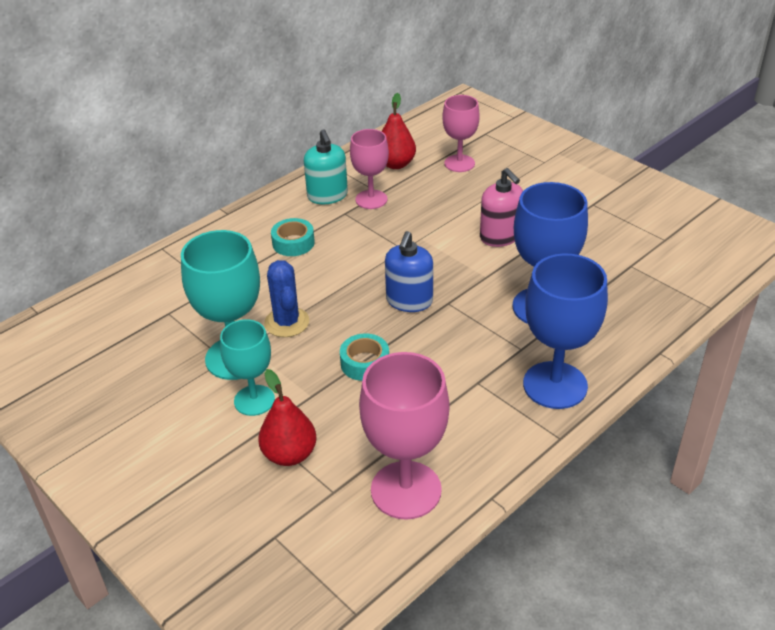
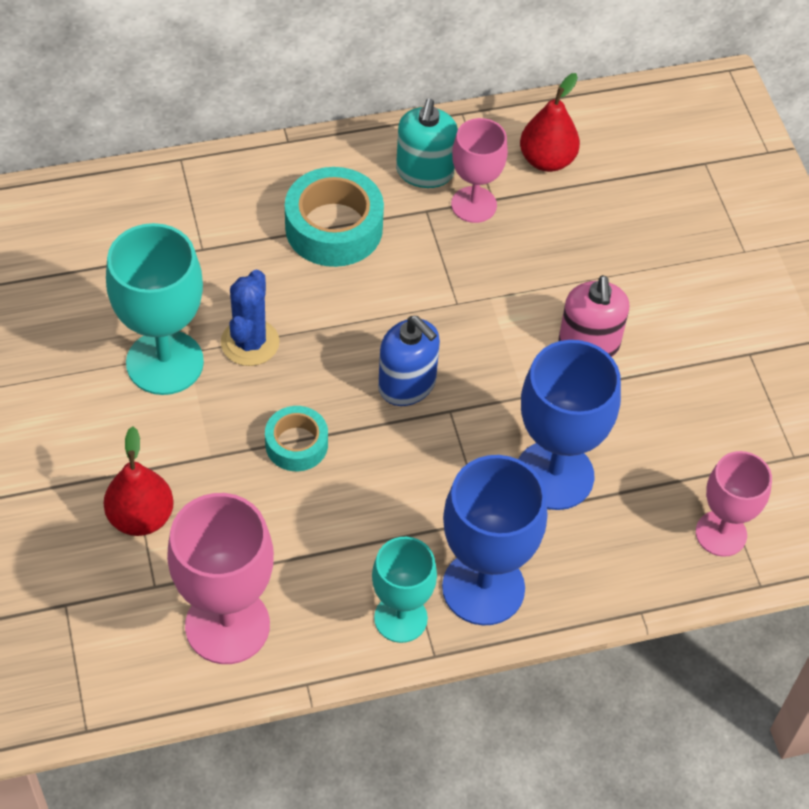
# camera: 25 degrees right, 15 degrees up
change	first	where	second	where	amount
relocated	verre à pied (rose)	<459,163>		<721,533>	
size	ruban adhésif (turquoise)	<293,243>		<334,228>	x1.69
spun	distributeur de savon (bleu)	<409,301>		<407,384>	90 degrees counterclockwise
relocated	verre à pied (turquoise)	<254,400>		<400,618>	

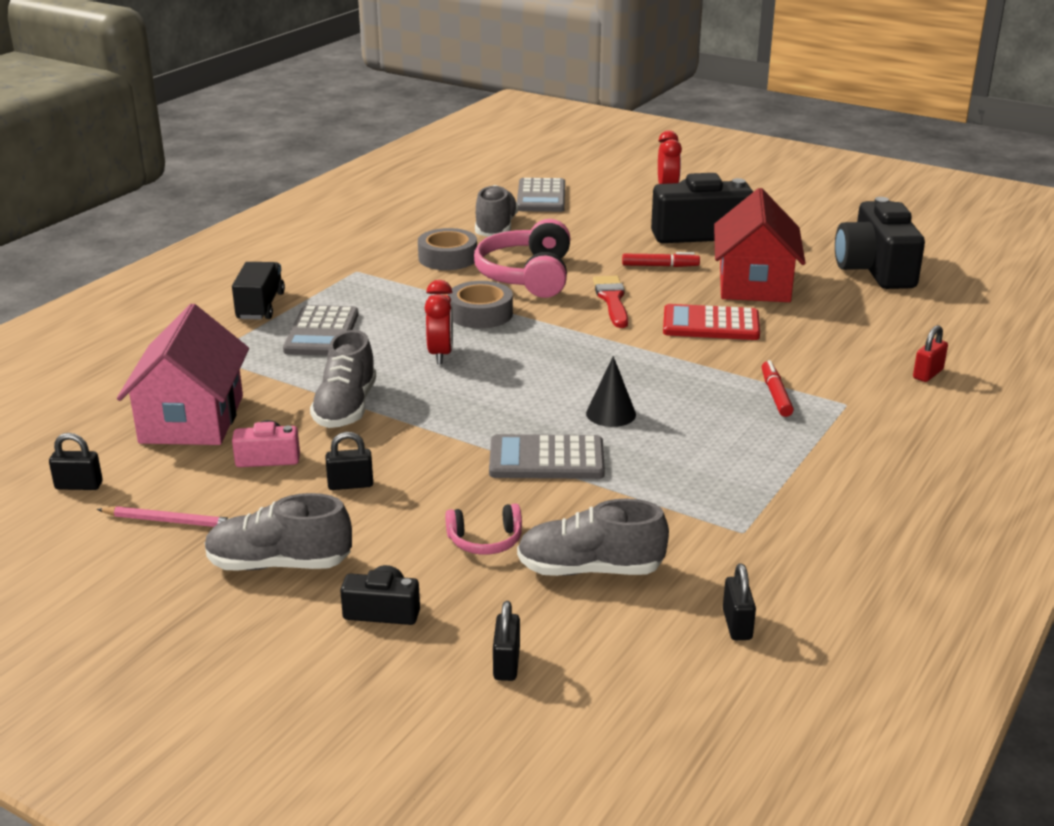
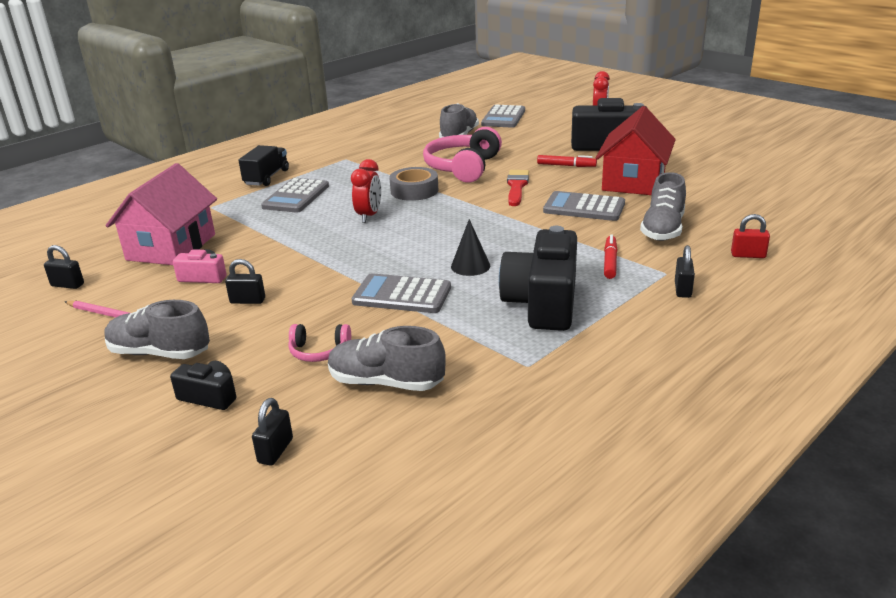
# camera: 15 degrees right, 0 degrees up
change	first	where	second	where	amount
relocated	appareil photo (noir)	<875,269>		<543,303>	
missing	ruban adhésif (gris)	<448,258>			
colour	calculatrice (rouge)	<711,324>	calculatrice (gris)	<584,207>	
spun	cadenas (rouge)	<928,374>		<748,255>	45 degrees clockwise
relocated	chaussure (gris)	<345,408>		<662,229>	
relocated	cadenas (noir)	<737,625>		<682,289>	

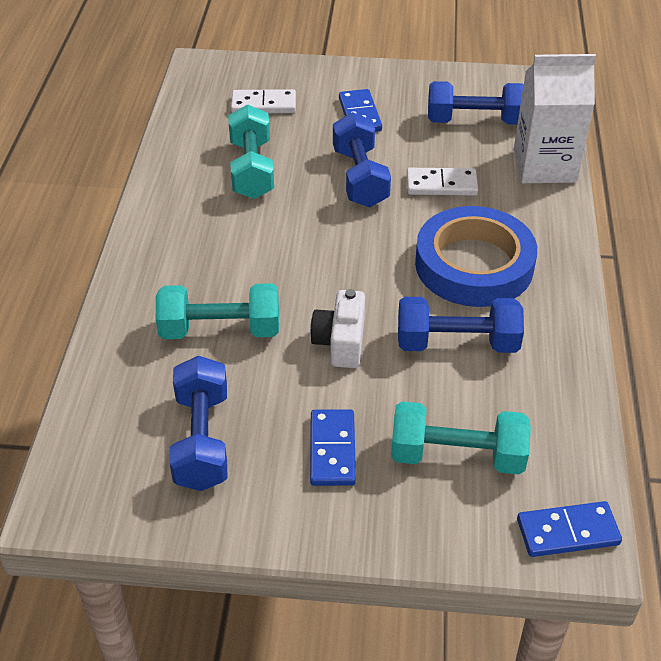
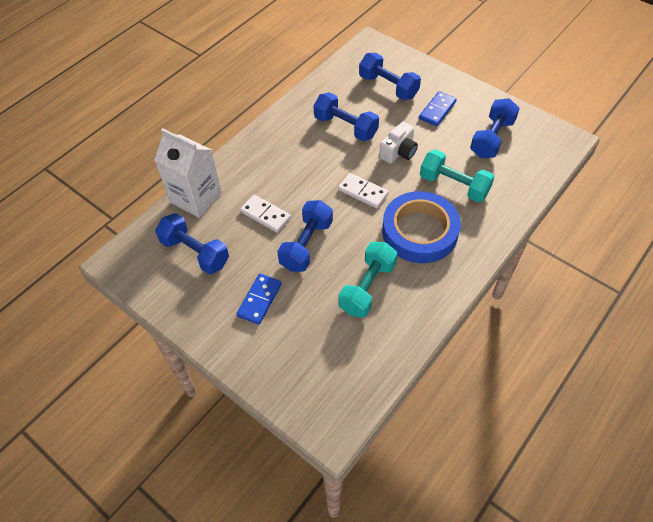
# camera: 145 degrees left, 10 degrees up
change	first	where	second	where	amount
relocated	domino (blanc)	<263,104>		<362,192>	
relocated	ruban adhésif (bleu)	<474,265>		<419,231>	
colour	haltère (turquoise)	<457,455>	haltère (bleu)	<388,87>	
missing	domino (bleu)	<567,531>			

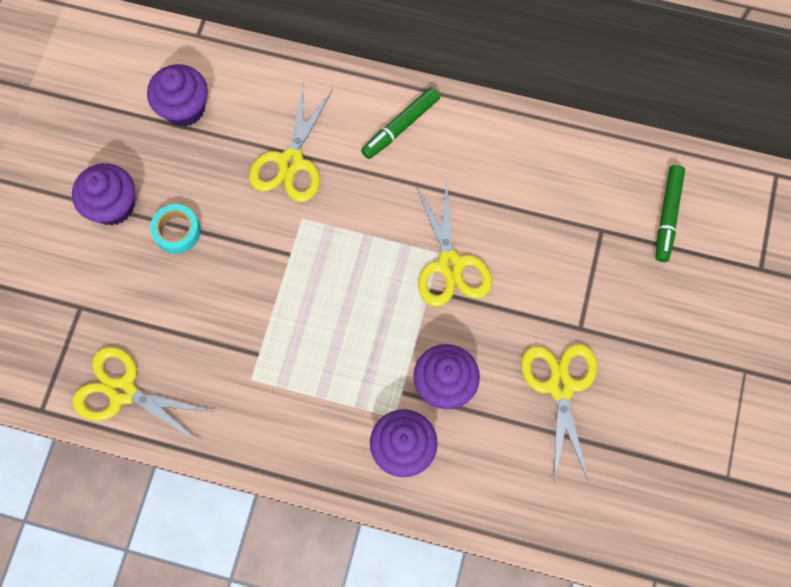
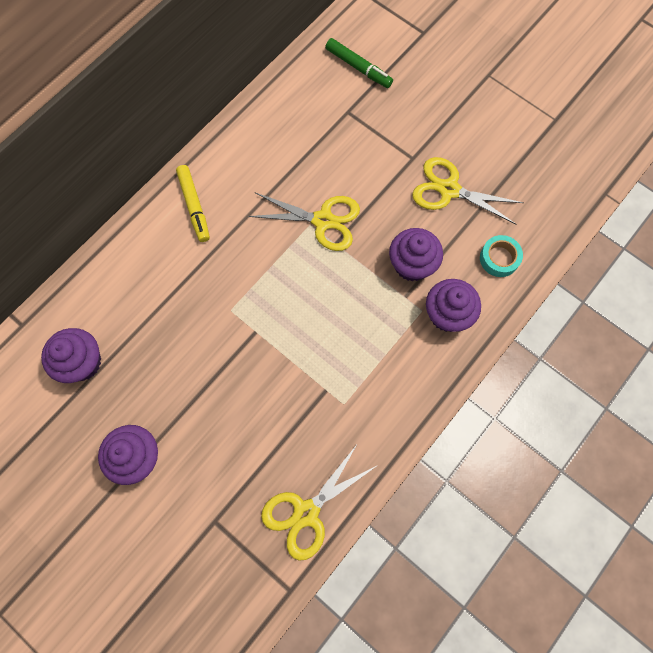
# camera: 65 degrees left, 0 degrees up
change	first	where	second	where	amount
missing	ciseaux (jaune)	<291,162>			
colour	feutre (vert)	<401,127>	feutre (jaune)	<194,206>	
relocated	ruban adhésif (turquoise)	<177,231>		<499,258>	

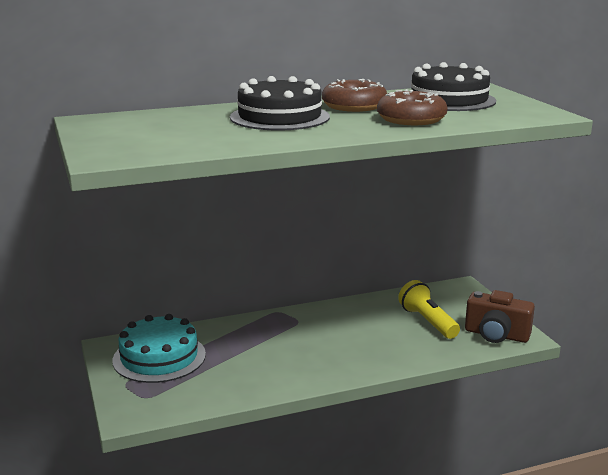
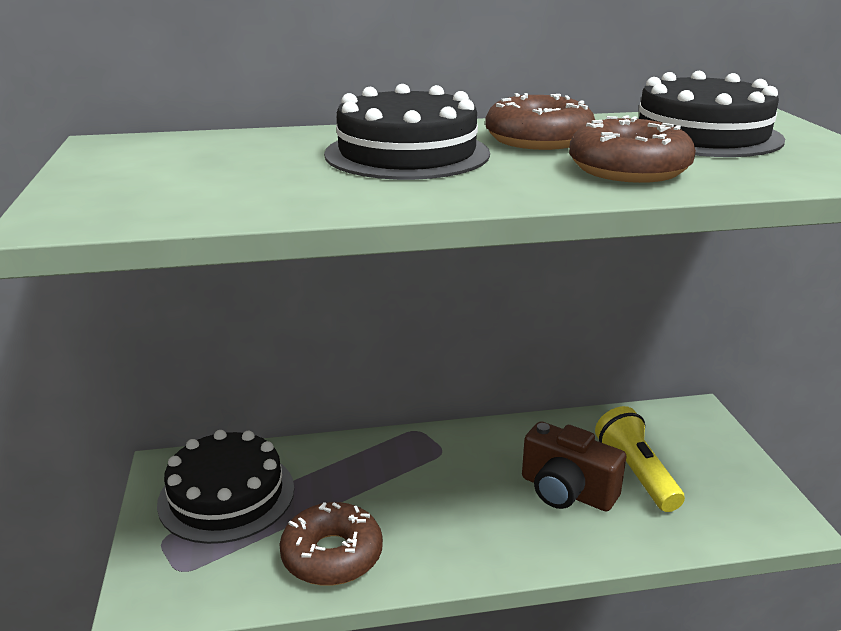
# camera: 10 degrees right, 5 degrees up
change	first	where	second	where	amount
relocated	appareil photo (marron)	<496,335>		<566,491>	
colour	gâteau (turquoise)	<159,357>	gâteau (noir)	<226,495>	
appeared			beignet (marron)	<332,555>	

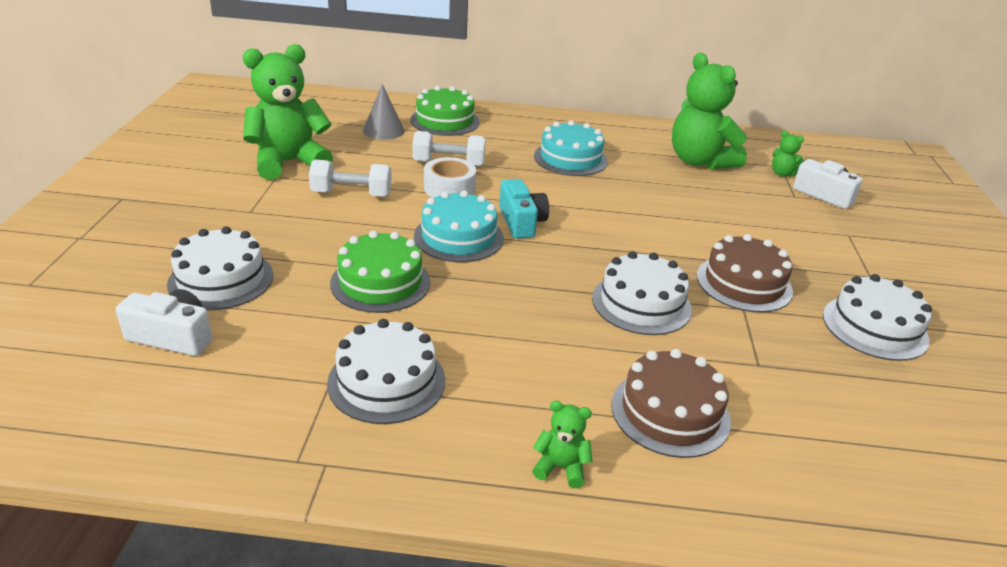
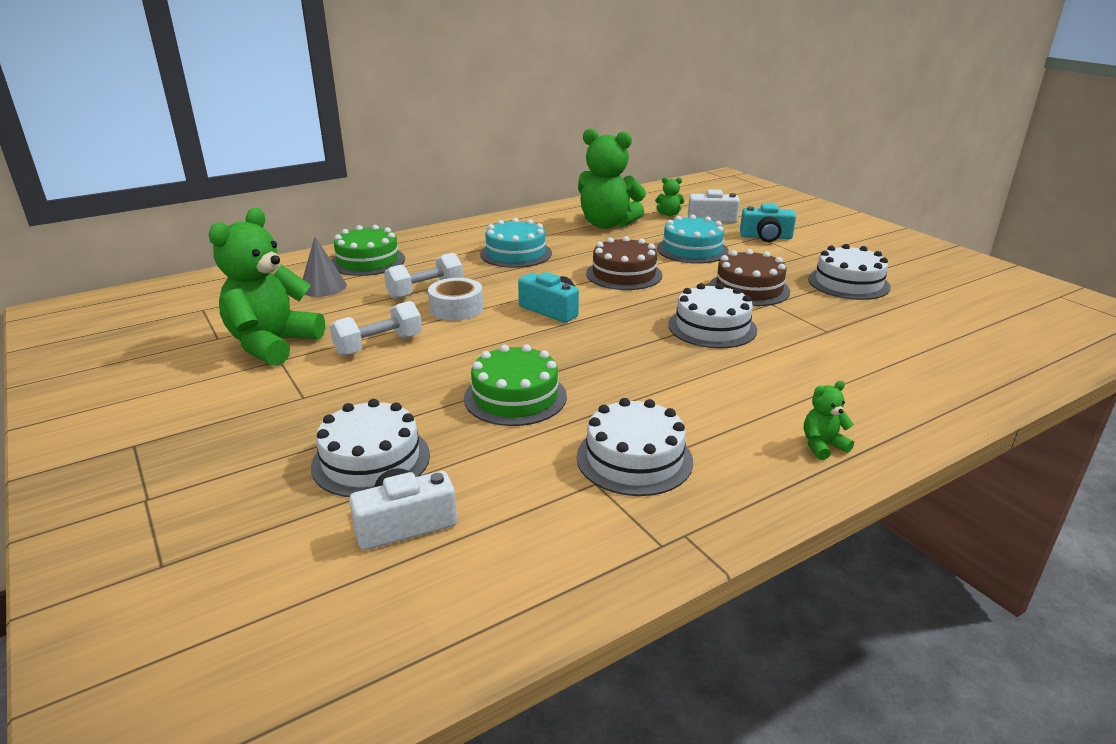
# camera: 35 degrees left, 5 degrees down
change	first	where	second	where	amount
relocated	gâteau (turquoise)	<458,237>		<692,250>	
relocated	gâteau (marron)	<670,412>		<624,274>	
appeared			appareil photo (turquoise)	<766,237>	

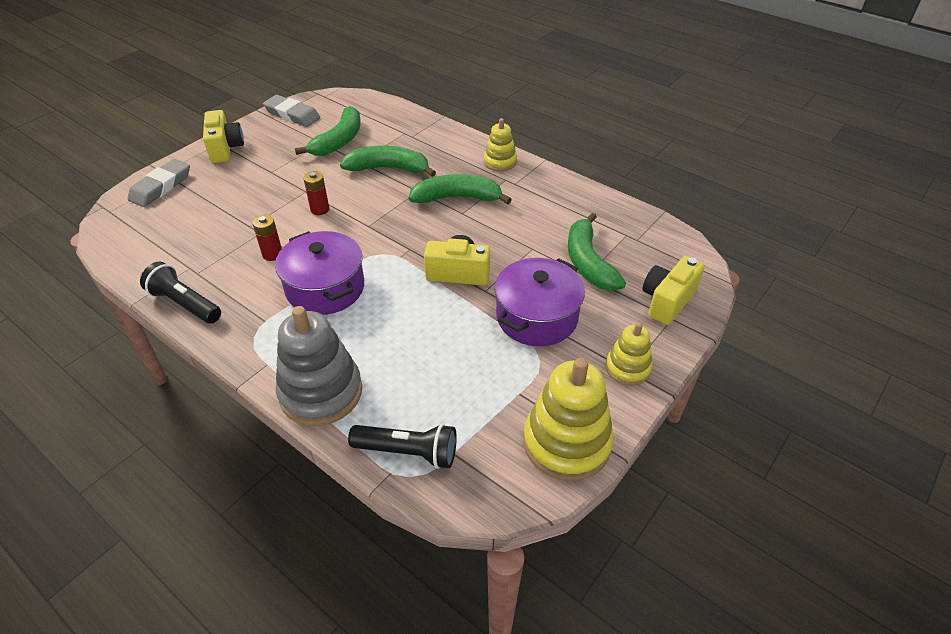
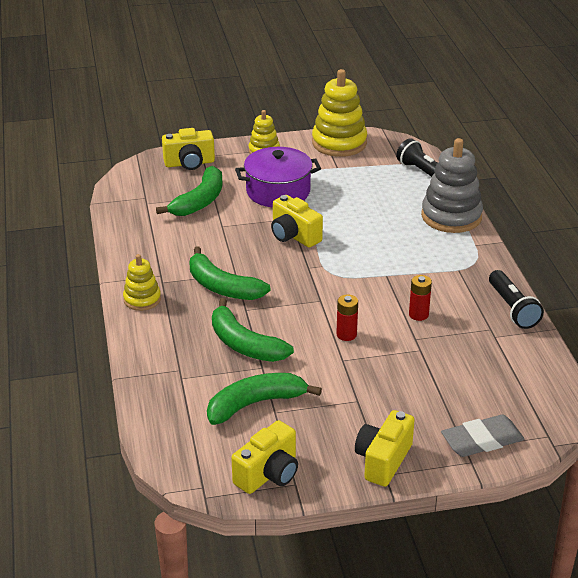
# camera: 140 degrees left, 10 degrees down
change	first	where	second	where	amount
exchanged	gomme (gris)	<292,115>	appareil photo (jaune)	<268,474>	
missing	marmite (violet)	<325,288>			

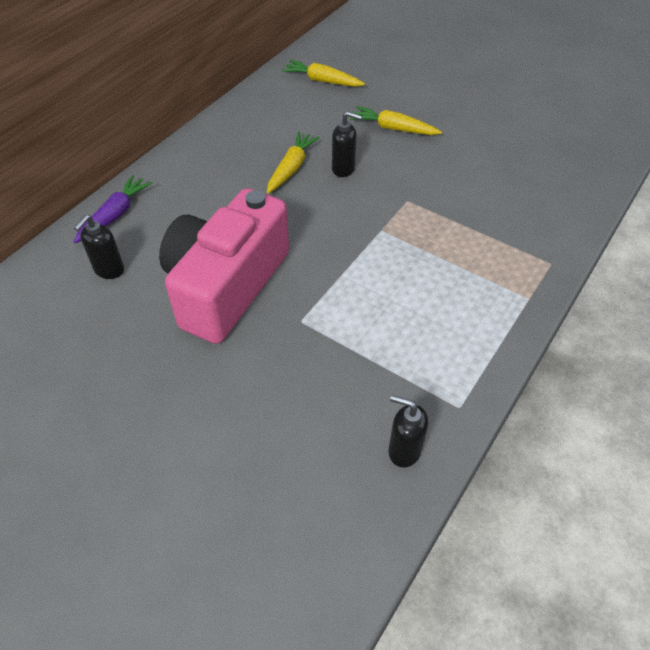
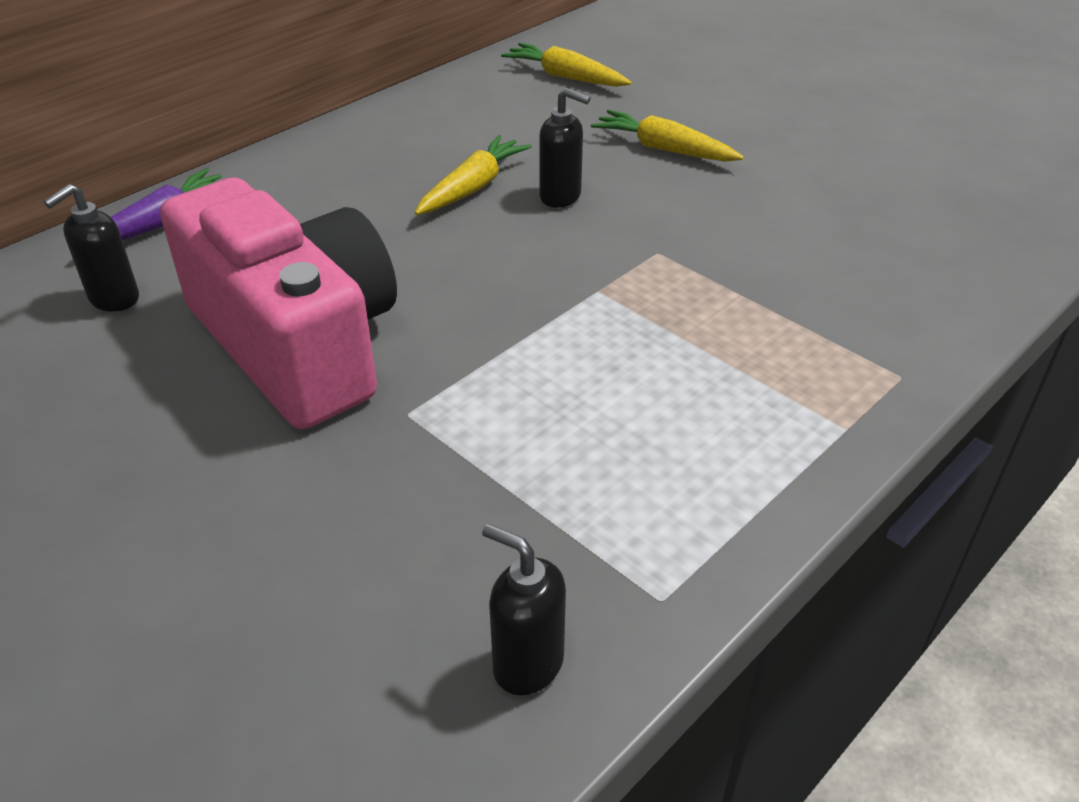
# camera: 10 degrees right, 10 degrees down
change	first	where	second	where	amount
spun	appareil photo (rose)	<226,285>		<297,343>	105 degrees clockwise

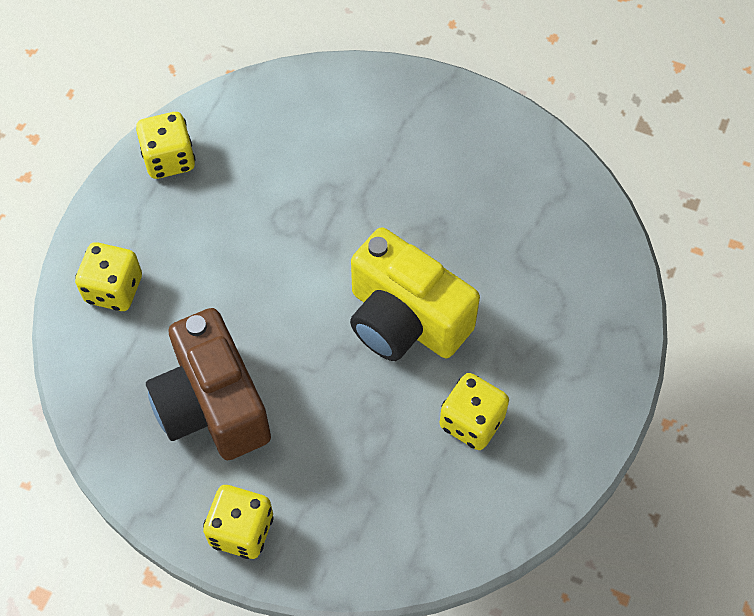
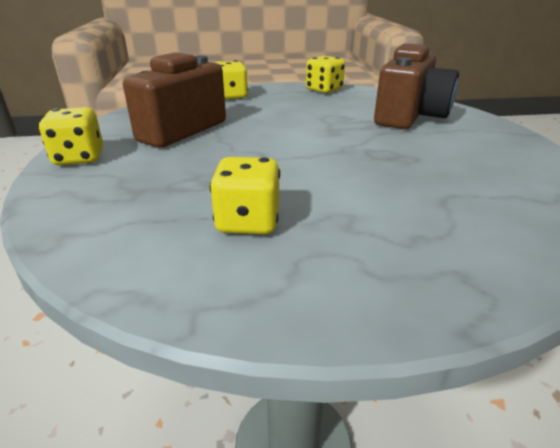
# camera: 60 degrees right, 30 degrees down
change	first	where	second	where	amount
missing	appareil photo (jaune)	<405,320>			
appeared			appareil photo (marron)	<409,117>	

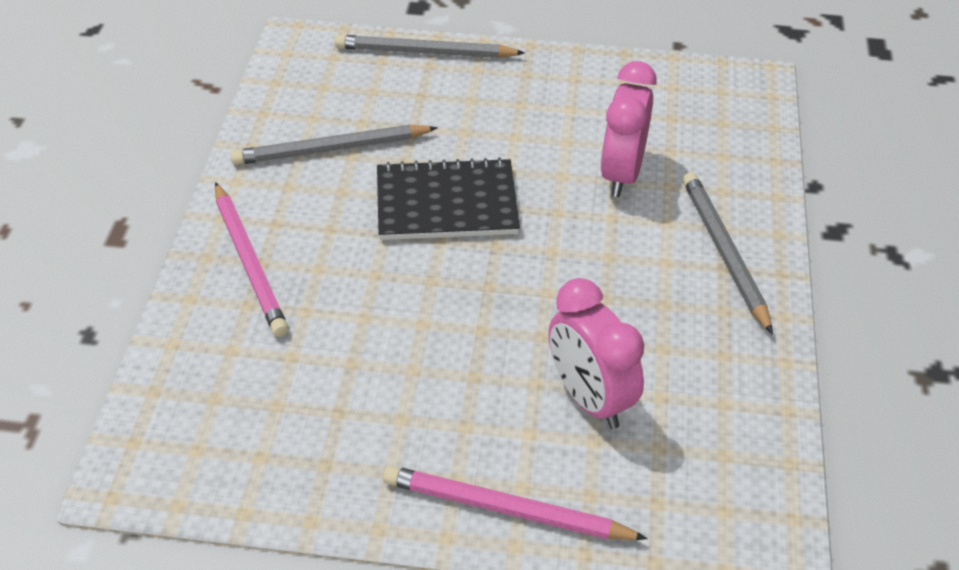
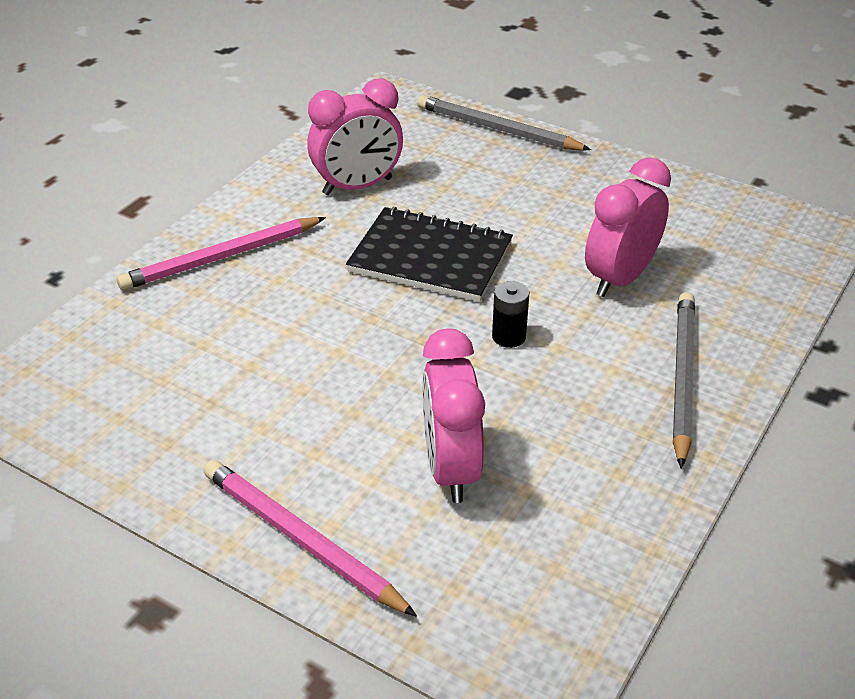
# camera: 25 degrees right, 5 degrees down
change	first	where	second	where	amount
exchanged	crayon (gris)	<331,149>	réveil (rose)	<357,186>	
spun	crayon (rose)	<249,262>		<222,257>	60 degrees clockwise
appeared			pile (noir)	<509,336>	

